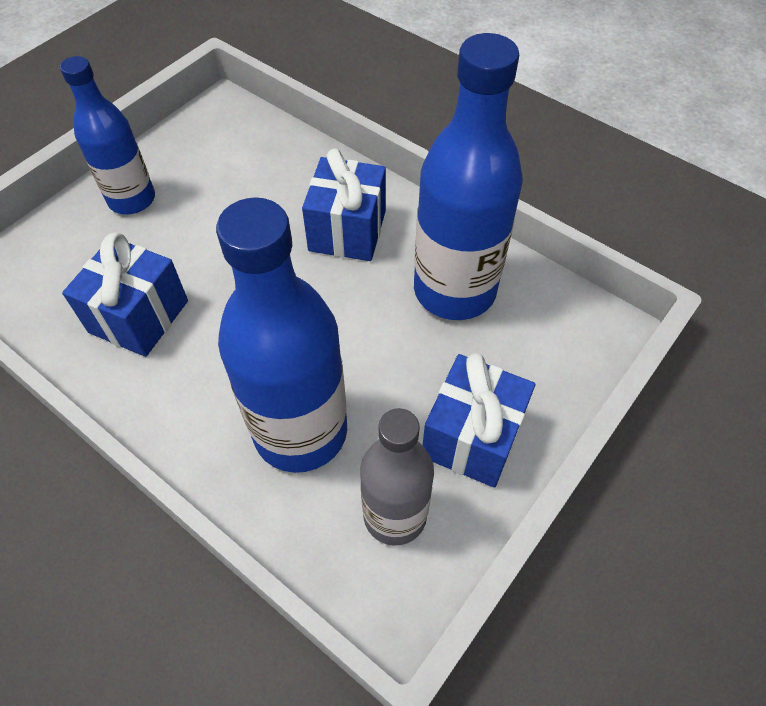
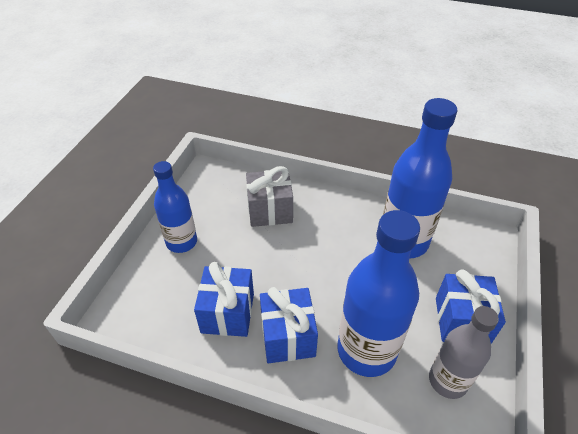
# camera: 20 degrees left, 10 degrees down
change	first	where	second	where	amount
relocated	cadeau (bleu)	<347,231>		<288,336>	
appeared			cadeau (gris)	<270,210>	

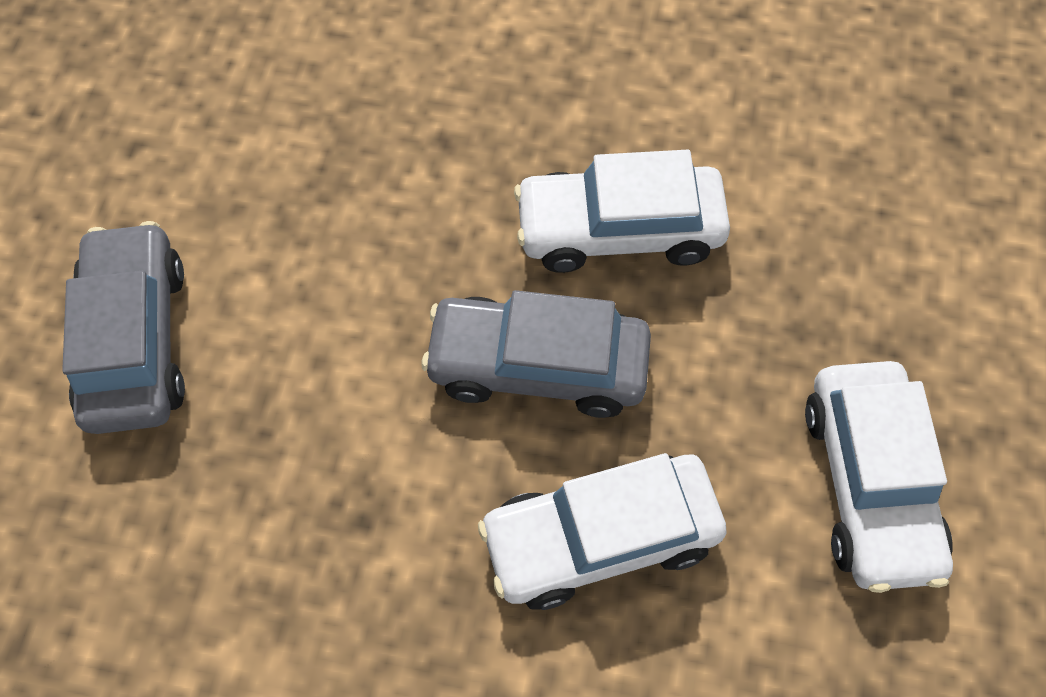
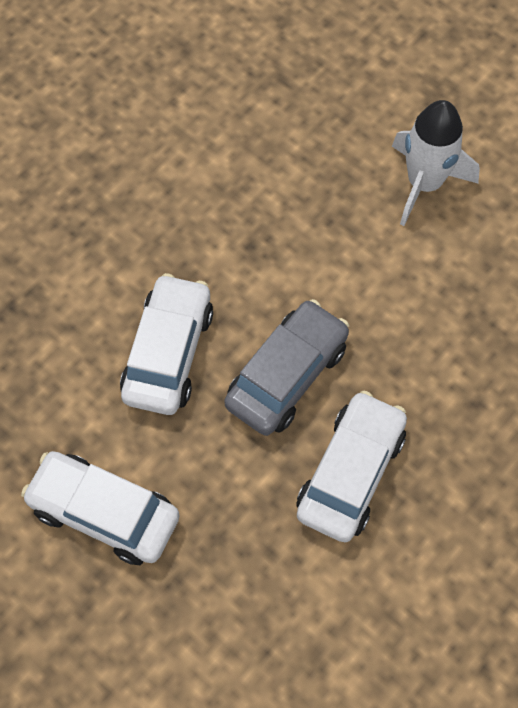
# camera: 120 degrees right, 0 degrees up
change	first	where	second	where	amount
exchanged	voiture (gris)	<135,340>	fusée (blanc)	<424,183>	

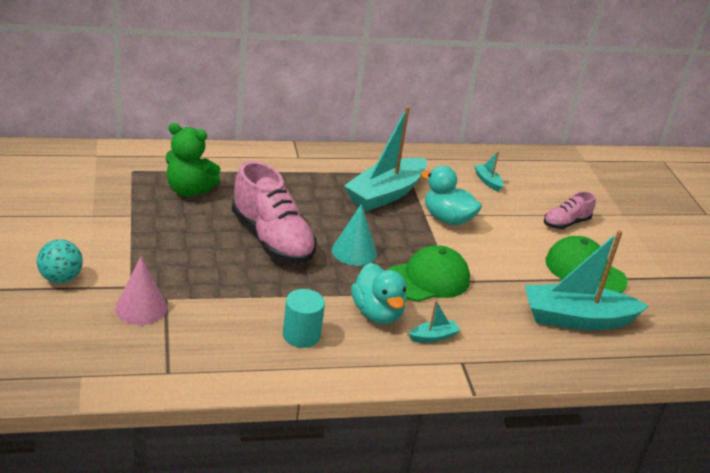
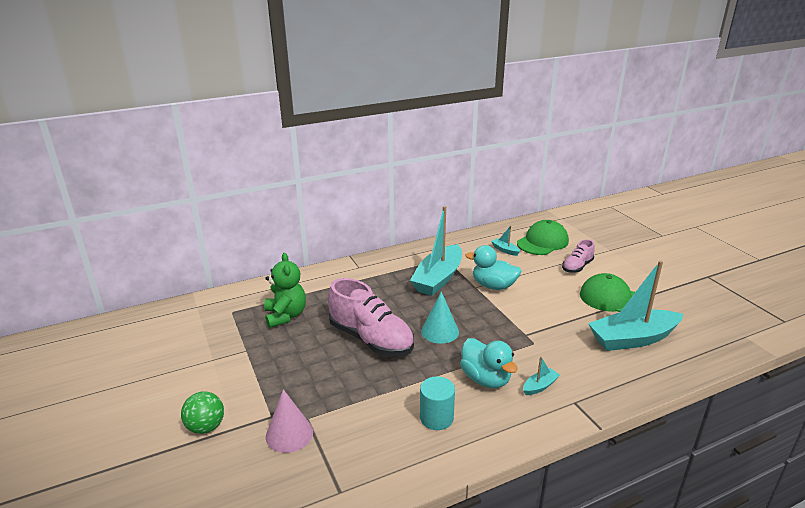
# camera: 10 degrees left, 5 degrees down
change	first	where	second	where	amount
spun	ours en peluche (vert)	<189,190>		<285,316>	105 degrees counterclockwise
colour	balle (turquoise)	<61,278>	balle (vert)	<206,427>	
relocated	casquette (vert)	<428,279>		<542,242>	

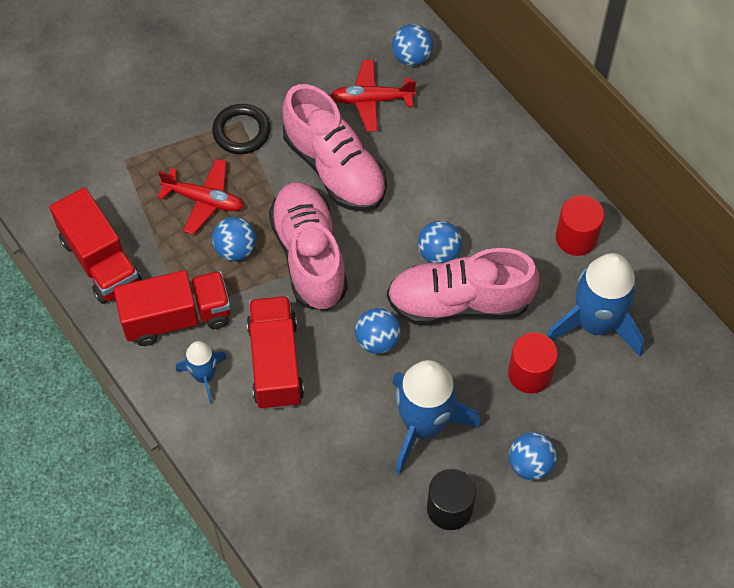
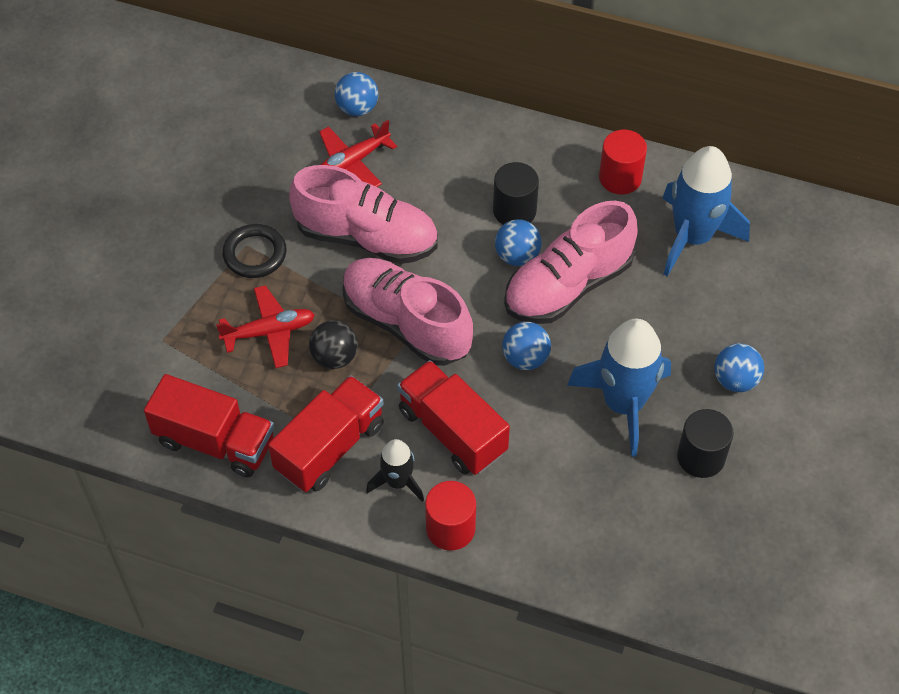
# camera: 35 degrees left, 5 degrees down
change	first	where	second	where	amount
colour	balle (bleu)	<235,249>	balle (noir)	<334,357>	
relocated	cylindre (rouge)	<529,374>		<450,528>	
colour	fusée (bleu)	<204,376>	fusée (noir)	<397,482>	
appeared			cylindre (noir)	<514,210>	

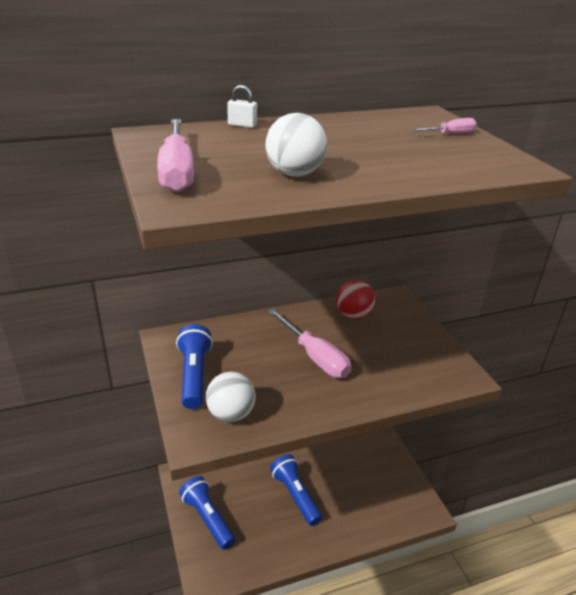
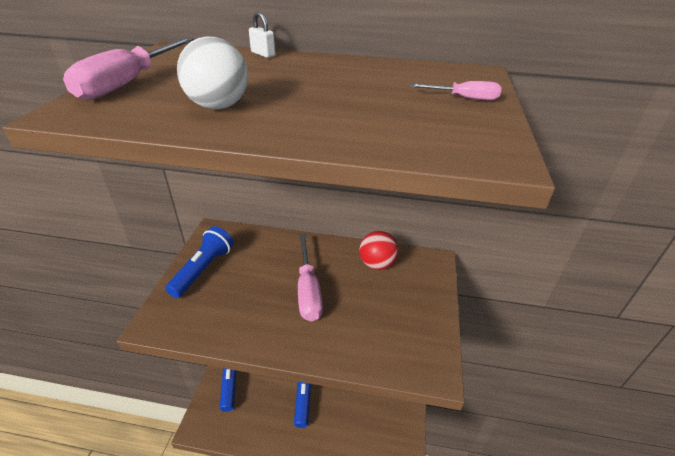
# camera: 30 degrees right, 5 degrees up
change	first	where	second	where	amount
missing	balle (blanc)	<231,414>			

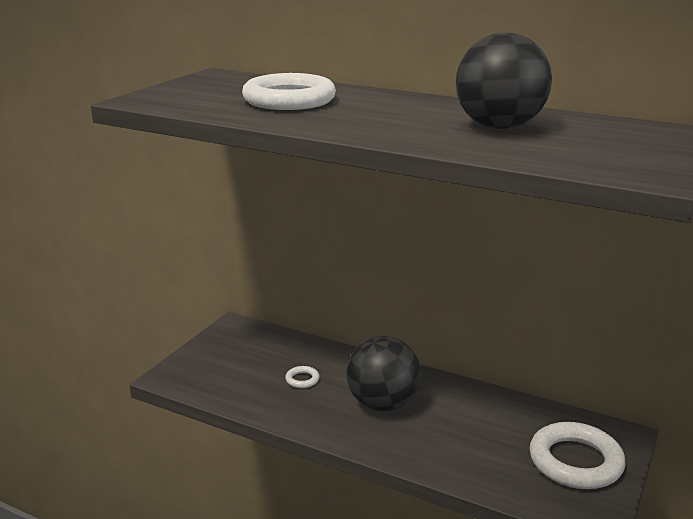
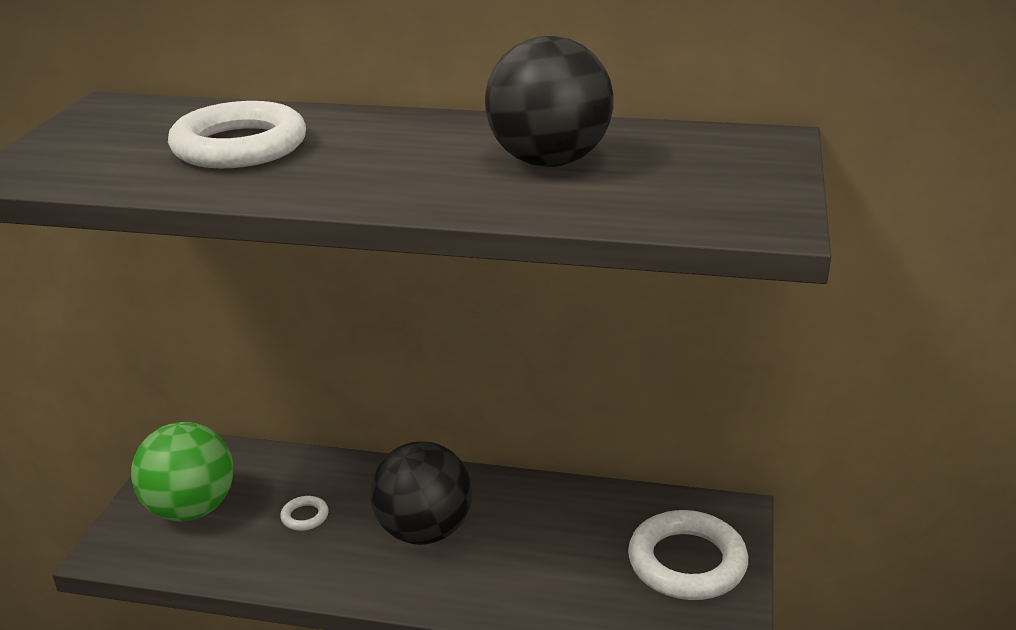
# camera: 15 degrees left, 5 degrees up
change	first	where	second	where	amount
appeared			balle (vert)	<191,509>	

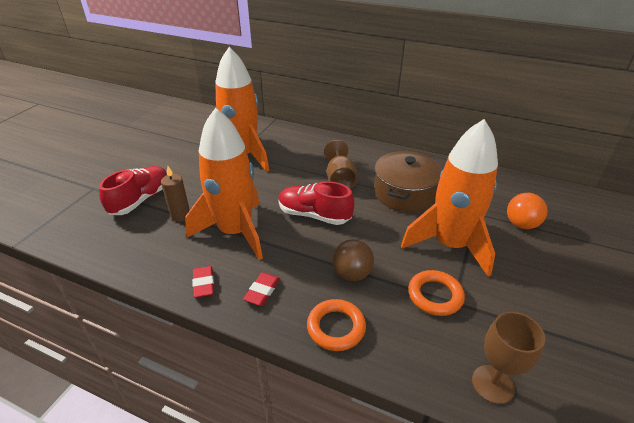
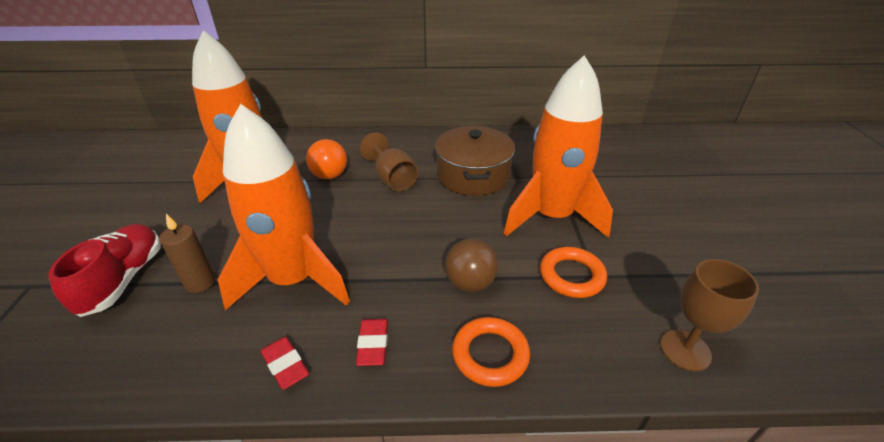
# camera: 25 degrees left, 0 degrees up
change	first	where	second	where	amount
missing	chaussure (rouge)	<314,215>			
relocated	balle (orange)	<521,224>		<329,175>	

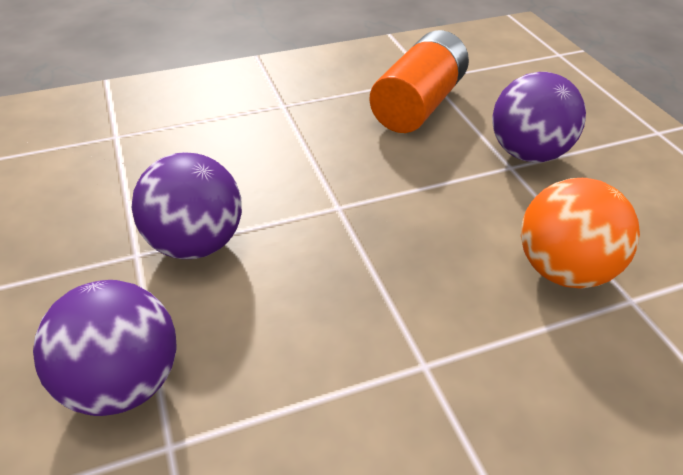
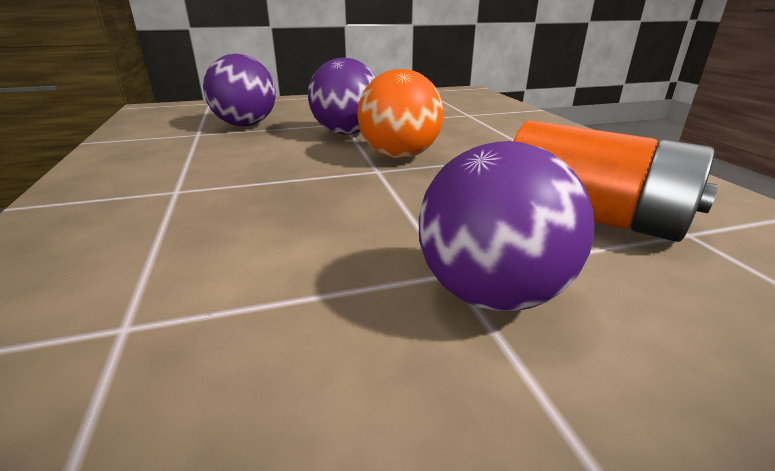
# camera: 95 degrees right, 15 degrees down
change	first	where	second	where	amount
relocated	balle (orange)	<563,270>		<399,156>	

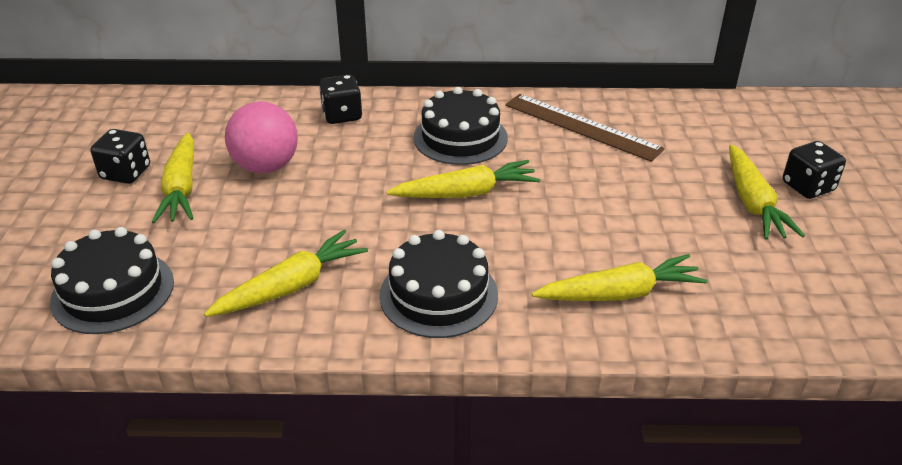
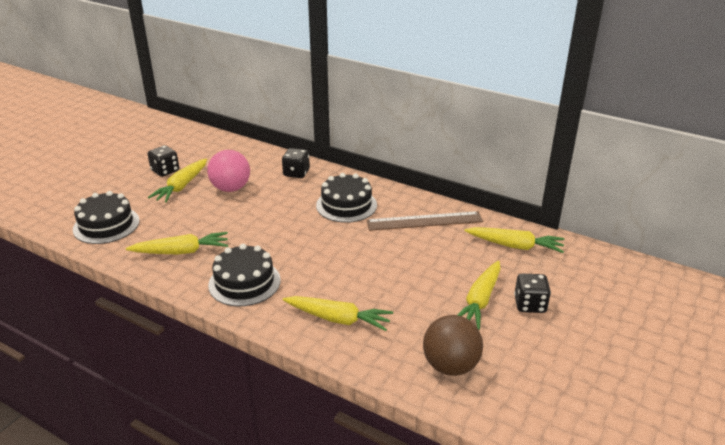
# camera: 30 degrees right, 5 degrees down
change	first	where	second	where	amount
spun	règle (marron)	<581,126>		<424,221>	75 degrees counterclockwise
relocated	carotte (jaune)	<466,193>		<515,246>	
appeared			balle (marron)	<450,366>	

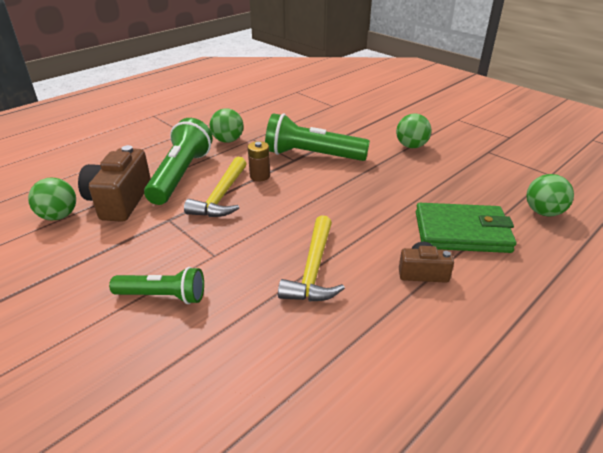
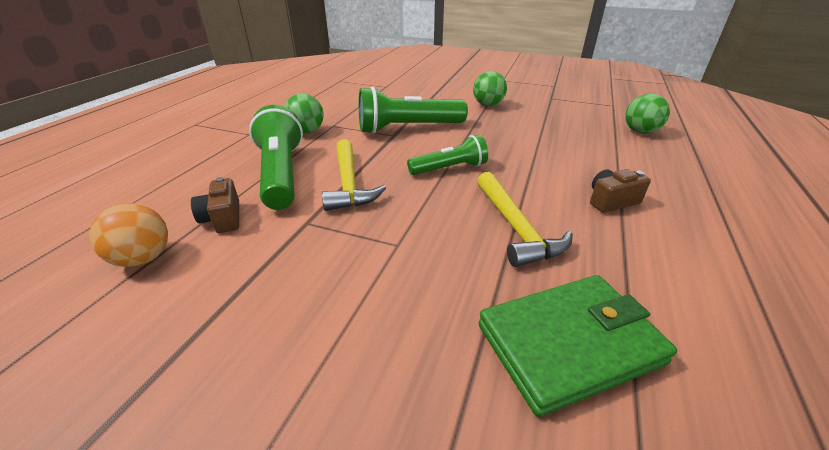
# camera: 25 degrees left, 0 degrees up
change	first	where	second	where	amount
missing	pile (marron)	<260,176>			
size	appareil photo (marron)	<120,201>		<223,218>	x0.55
colour	balle (vert)	<59,216>	balle (orange)	<143,258>	
relocated	portefeuille (vert)	<462,232>		<569,344>	
relocated	lampe de poche (vert)	<163,296>		<450,169>	

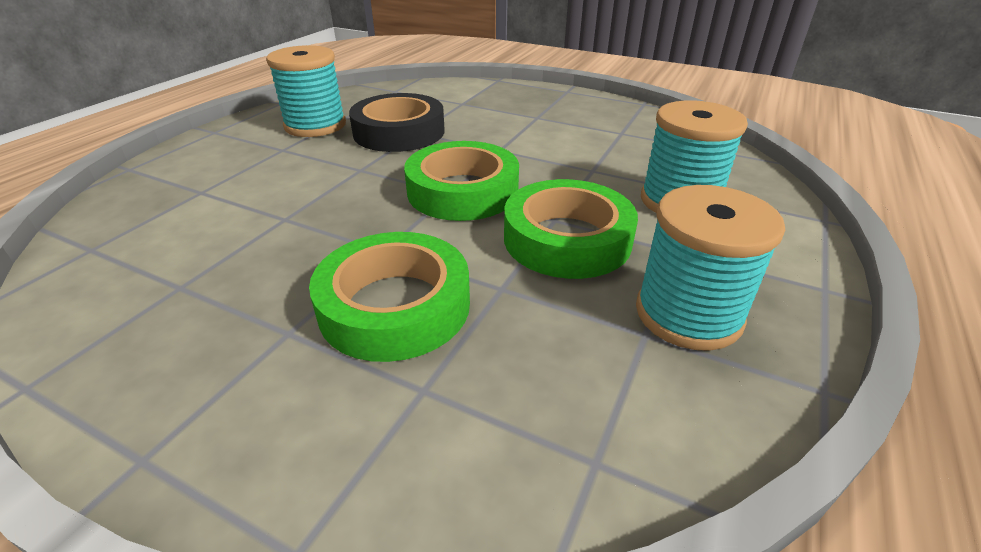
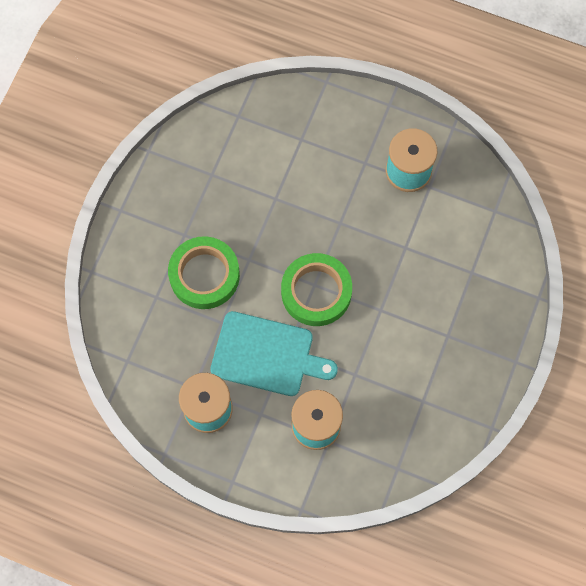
# camera: 85 degrees right, 35 degrees up
change	first	where	second	where	amount
missing	ruban adhésif (noir)	<399,132>			
exchanged	ruban adhésif (vert)	<567,239>	planche à découper (turquoise)	<267,355>	

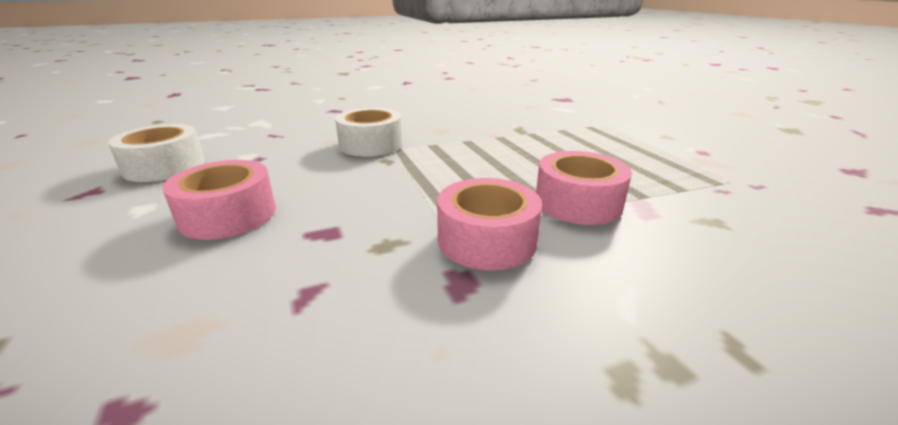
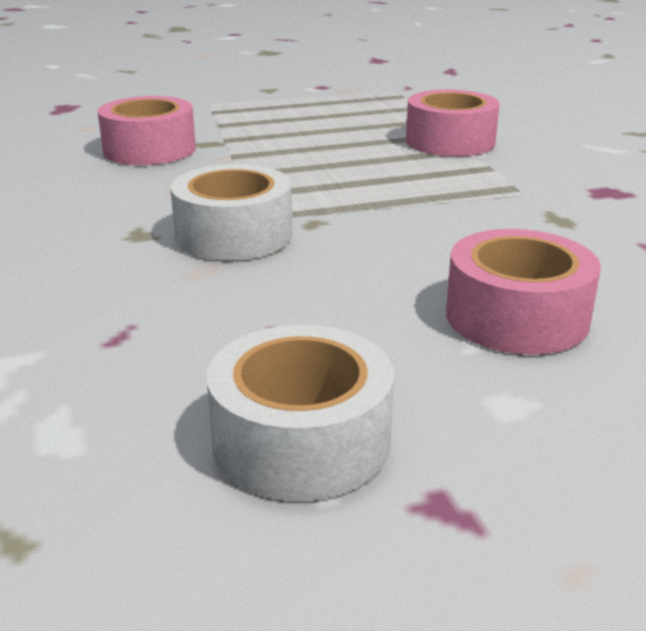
# camera: 85 degrees left, 0 degrees up
change	first	where	second	where	amount
relocated	ruban adhésif (rose)	<487,240>		<149,149>	

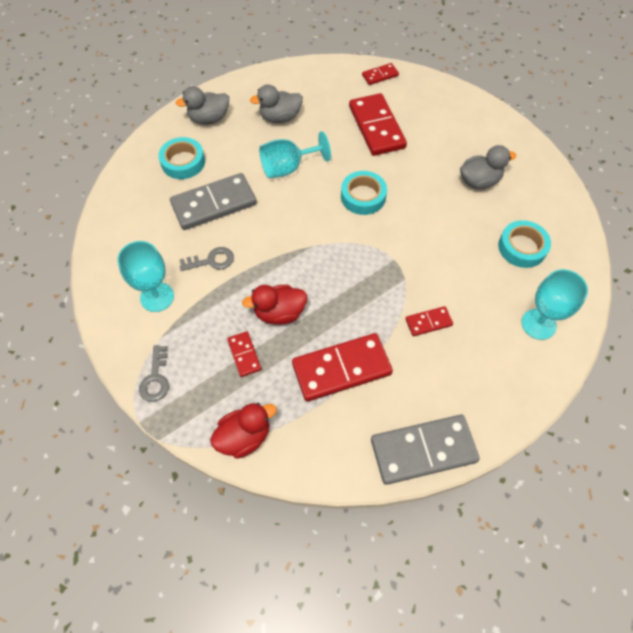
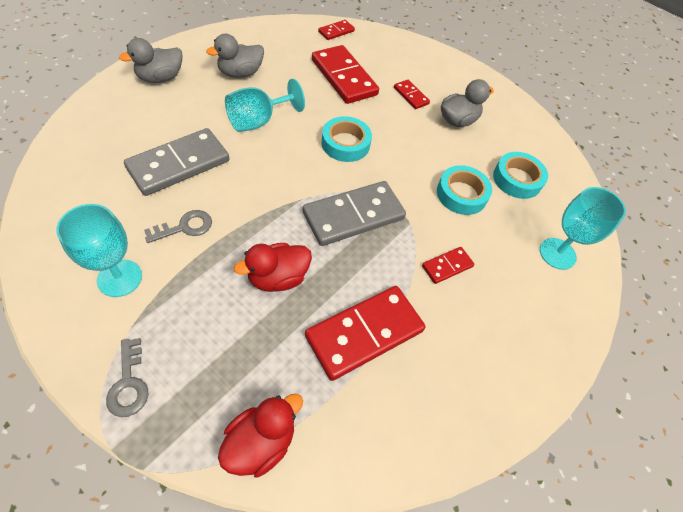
# camera: 20 degrees left, 5 degrees down
change	first	where	second	where	amount
relocated	ruban adhésif (turquoise)	<183,162>		<461,194>	
relocated	domino (rouge)	<244,355>		<411,96>	
relocated	domino (gris)	<423,450>		<353,215>	

